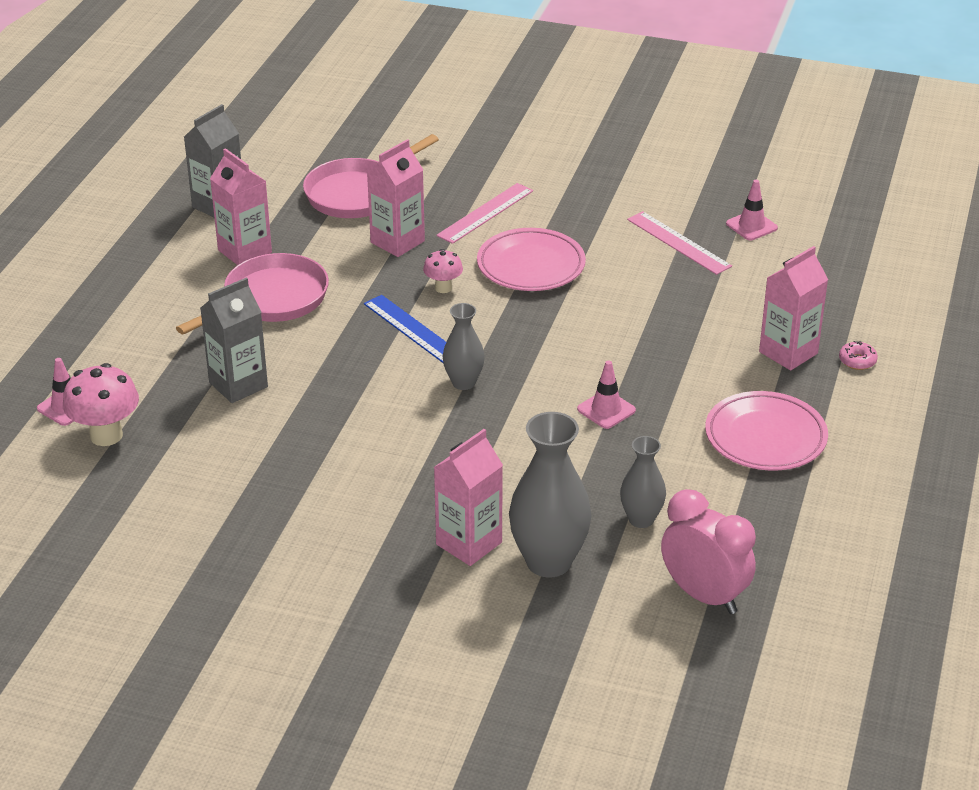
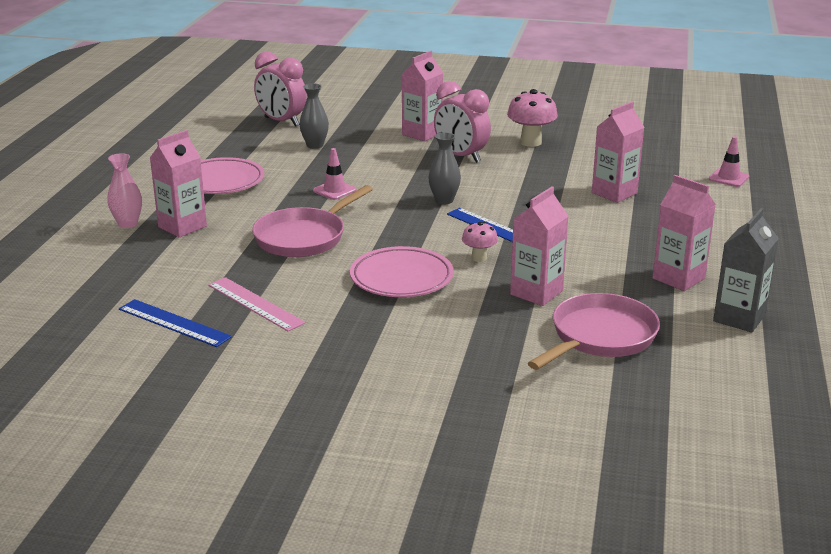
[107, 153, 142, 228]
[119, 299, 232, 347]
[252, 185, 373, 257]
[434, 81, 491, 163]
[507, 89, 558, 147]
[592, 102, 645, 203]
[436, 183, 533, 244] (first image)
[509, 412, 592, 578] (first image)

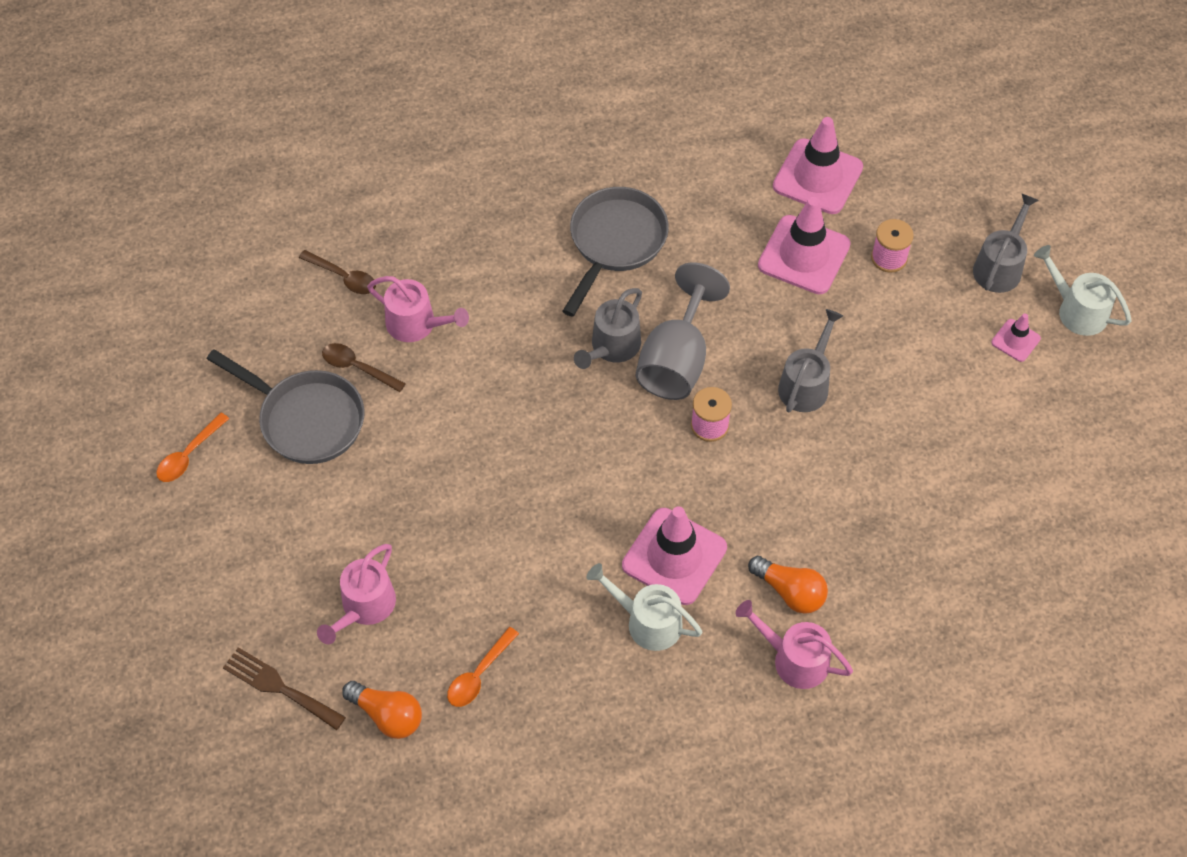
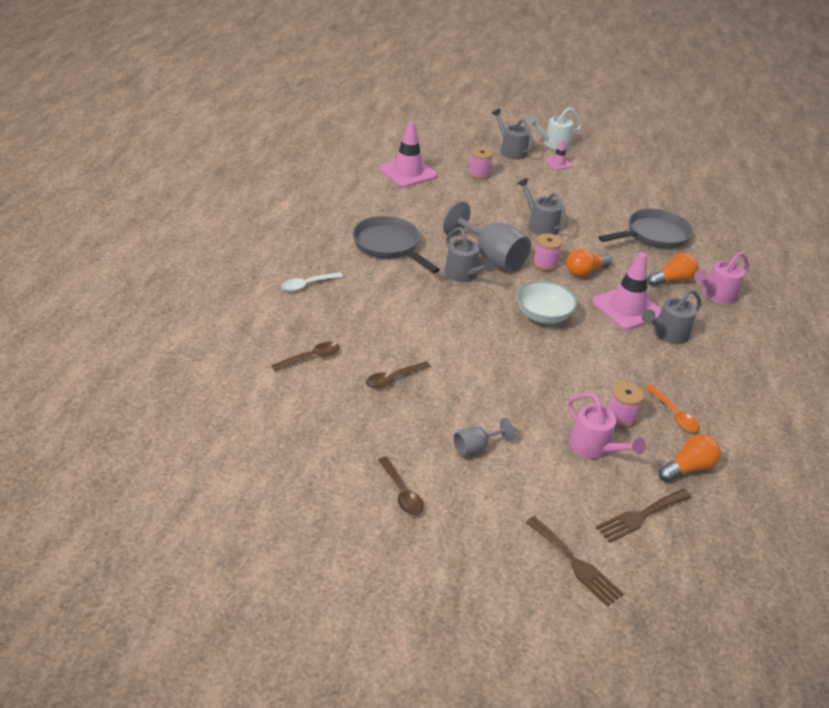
[281, 272, 343, 291]
[378, 457, 424, 515]
[453, 417, 514, 457]
[516, 281, 577, 324]
[526, 516, 624, 607]
[566, 249, 612, 277]
[598, 208, 693, 249]
[608, 382, 644, 428]
[642, 289, 701, 344]
[367, 276, 469, 342] (first image)
[758, 197, 851, 294] (first image)

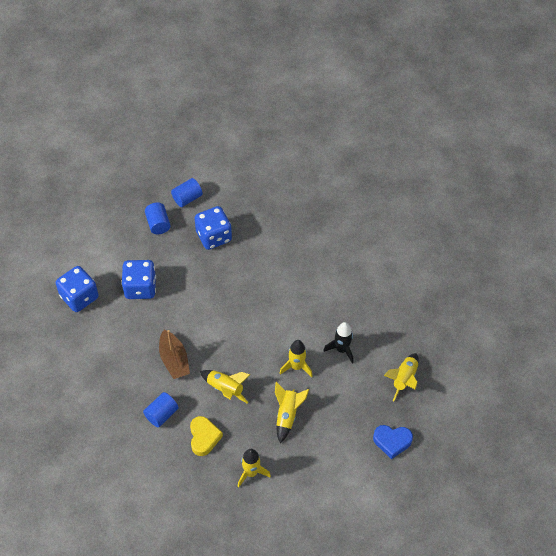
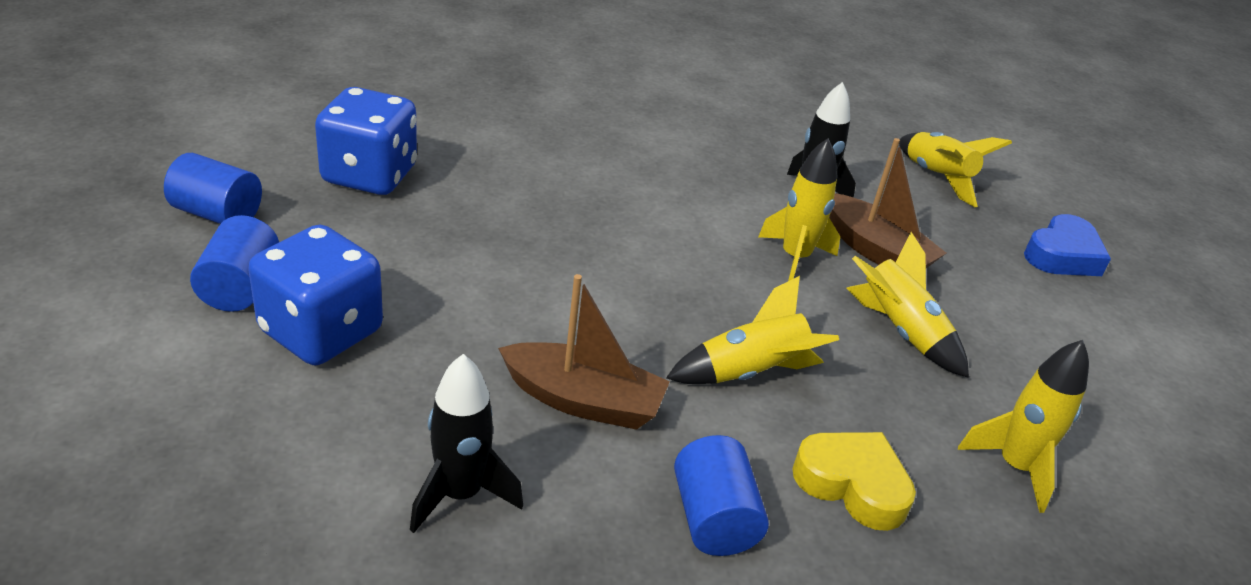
[190, 215, 279, 312]
[410, 354, 523, 533]
[829, 138, 946, 268]
[56, 266, 99, 312] (first image)

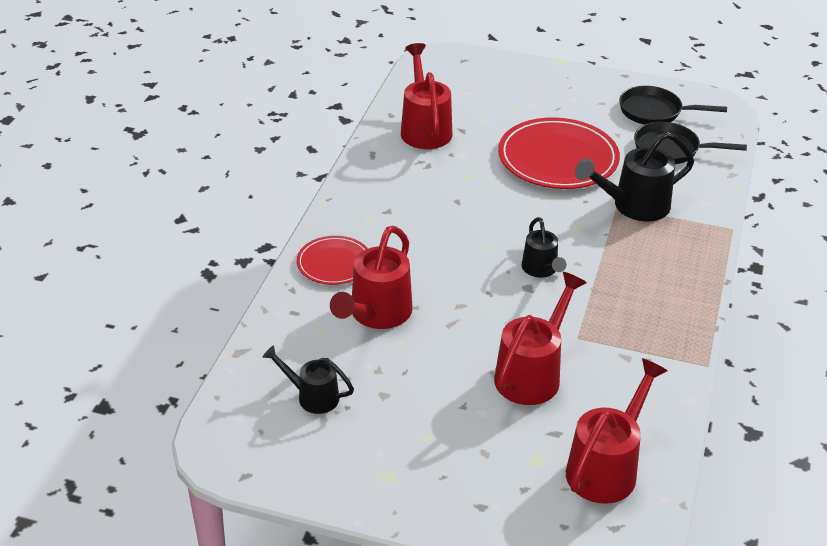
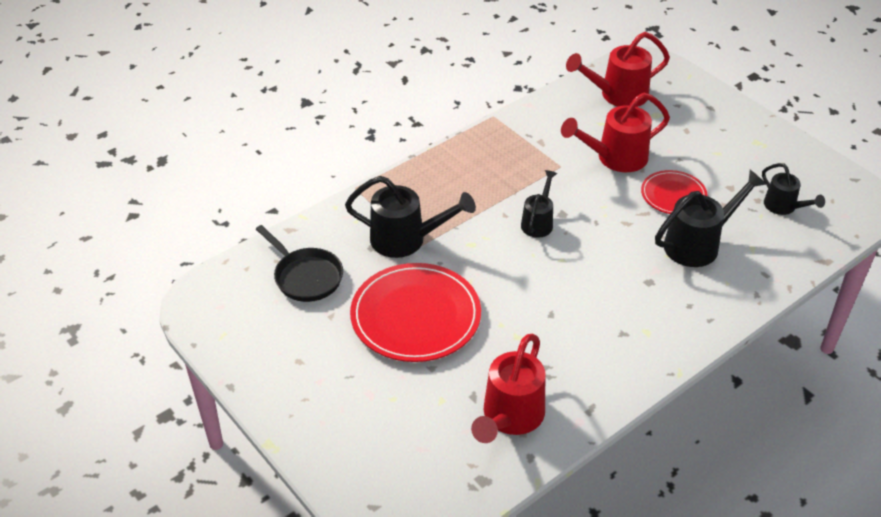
[641, 170, 707, 214]
[655, 170, 766, 267]
[619, 86, 727, 125] (first image)

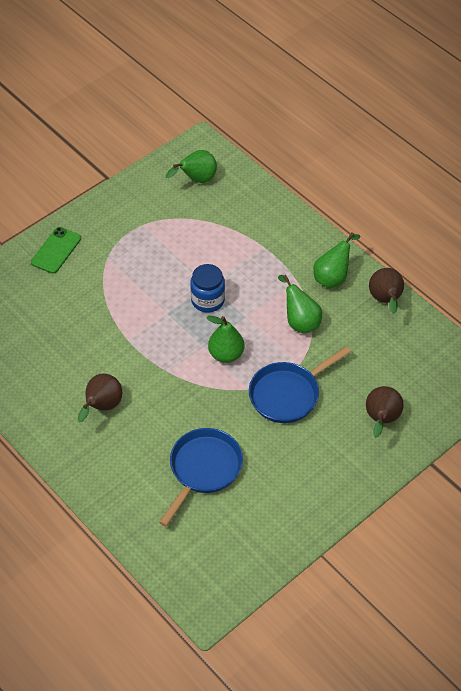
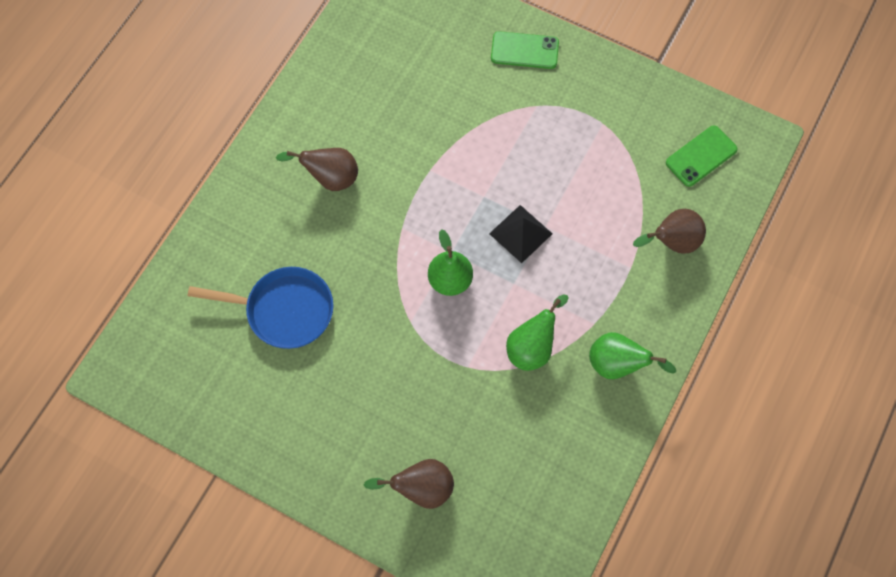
[489, 205, 552, 263]
[633, 209, 706, 254]
[666, 125, 738, 187]
[249, 346, 351, 423] (first image)

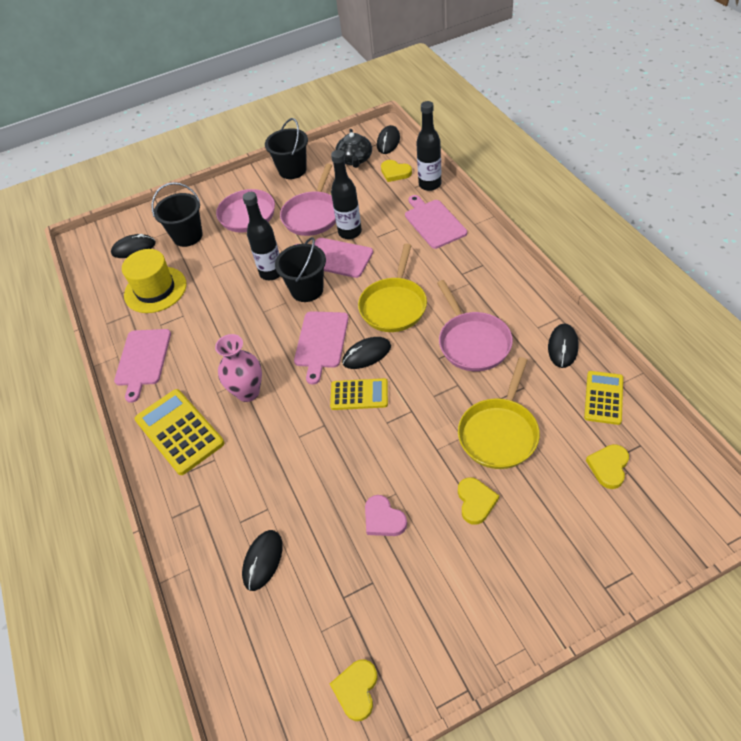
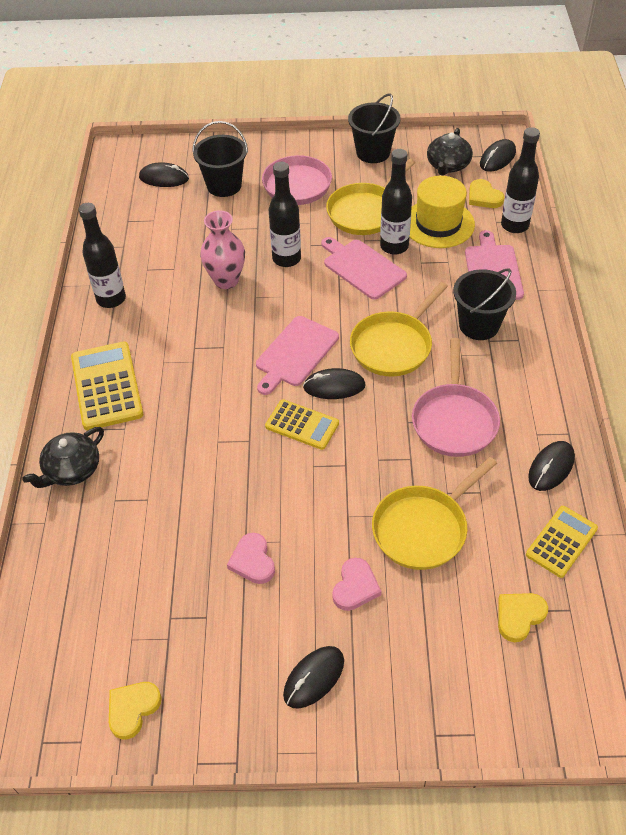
[22, 427, 104, 488]
[79, 203, 126, 308]
[200, 210, 245, 289]
[283, 646, 344, 709]
[326, 159, 415, 235]
[332, 558, 381, 611]
[409, 176, 475, 248]
[453, 268, 516, 340]

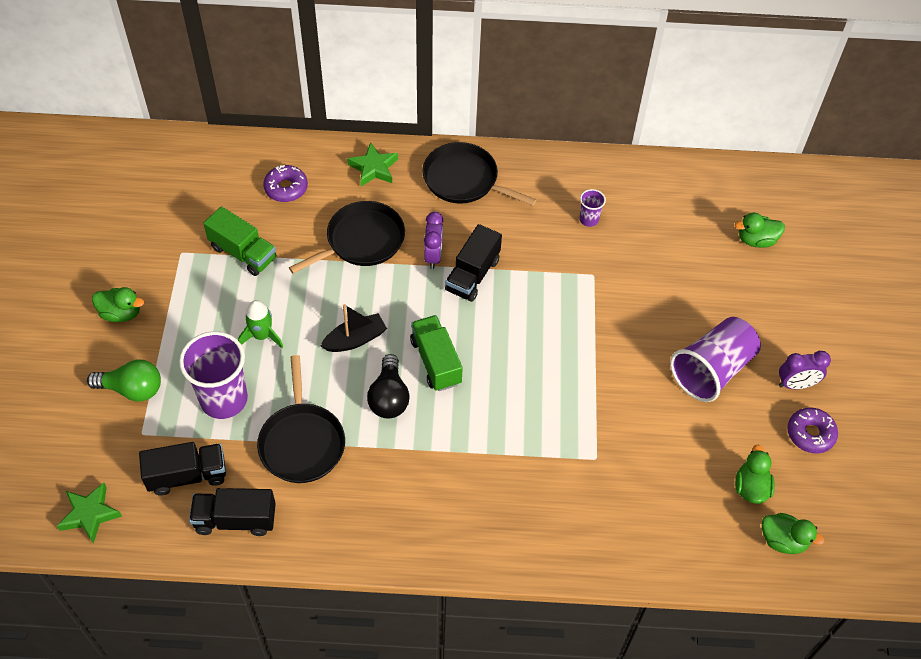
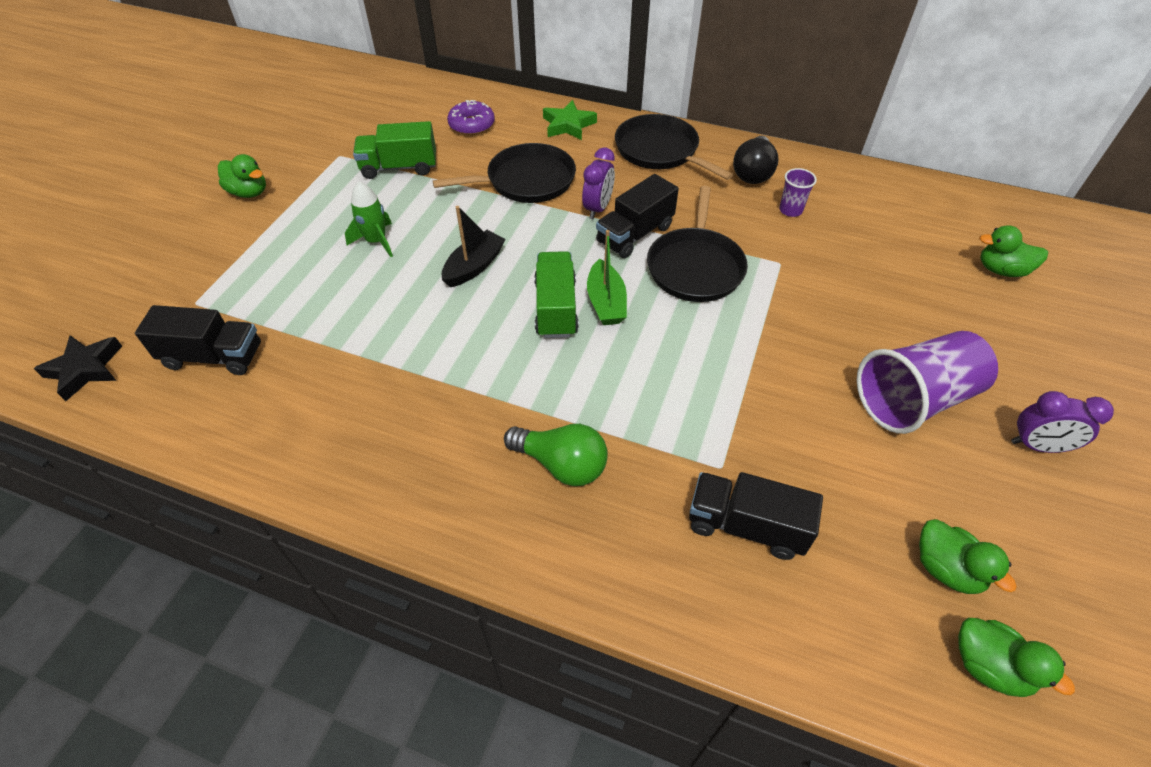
[34, 335, 122, 401]
[353, 121, 436, 179]
[442, 206, 505, 287]
[504, 424, 608, 486]
[587, 230, 627, 325]
[647, 186, 748, 302]
[689, 472, 823, 560]
[733, 136, 779, 184]
[919, 519, 1017, 594]
[179, 331, 248, 419] (first image)
[787, 408, 838, 454] (first image)

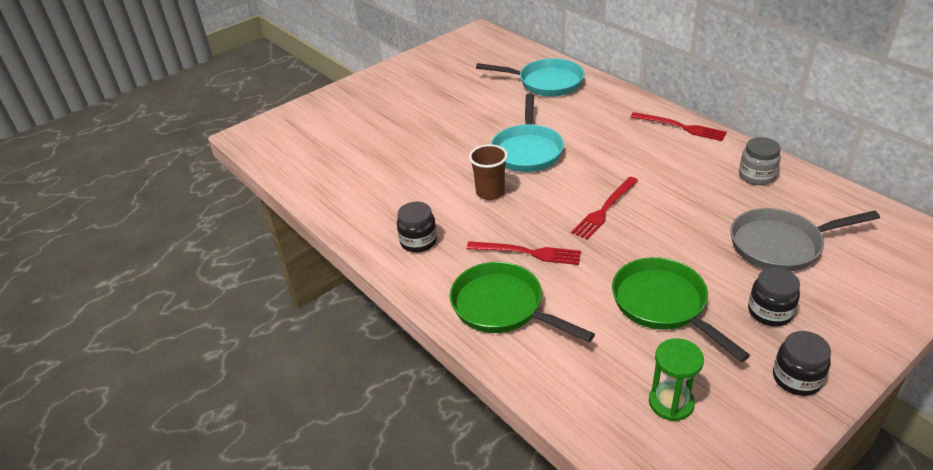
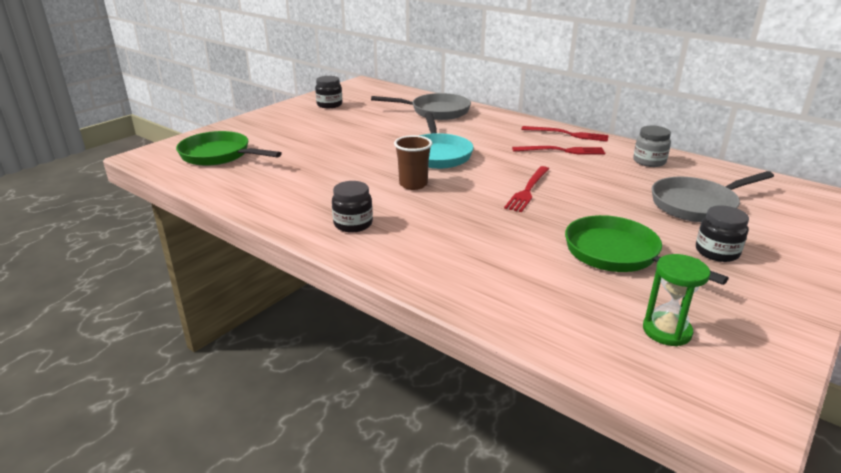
[176, 131, 282, 166]
[315, 76, 342, 108]
[371, 93, 471, 120]
[512, 146, 605, 155]

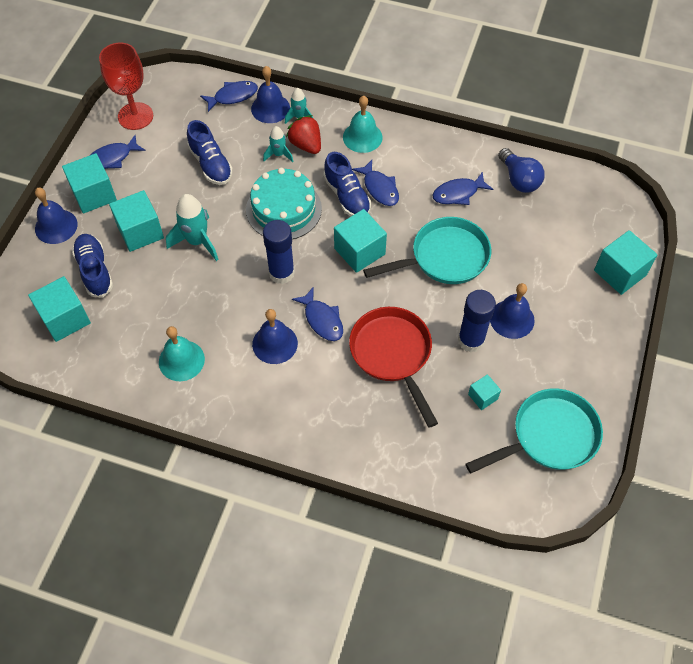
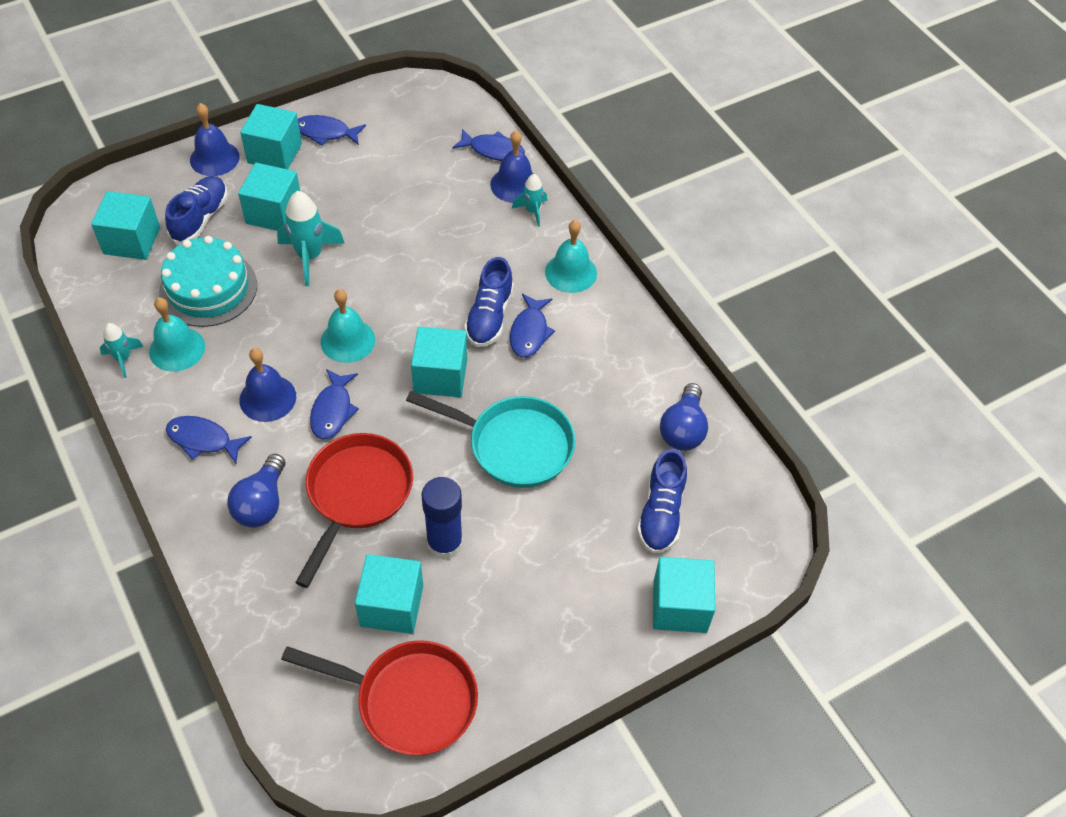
[100, 323, 144, 378]
[159, 236, 257, 327]
[166, 416, 252, 464]
[227, 454, 285, 528]
[281, 640, 478, 756]
[321, 289, 375, 363]
[355, 554, 423, 634]
[637, 449, 687, 554]
[99, 43, 153, 130] (first image)
[286, 115, 321, 154] (first image)
[490, 283, 535, 339] (first image)

